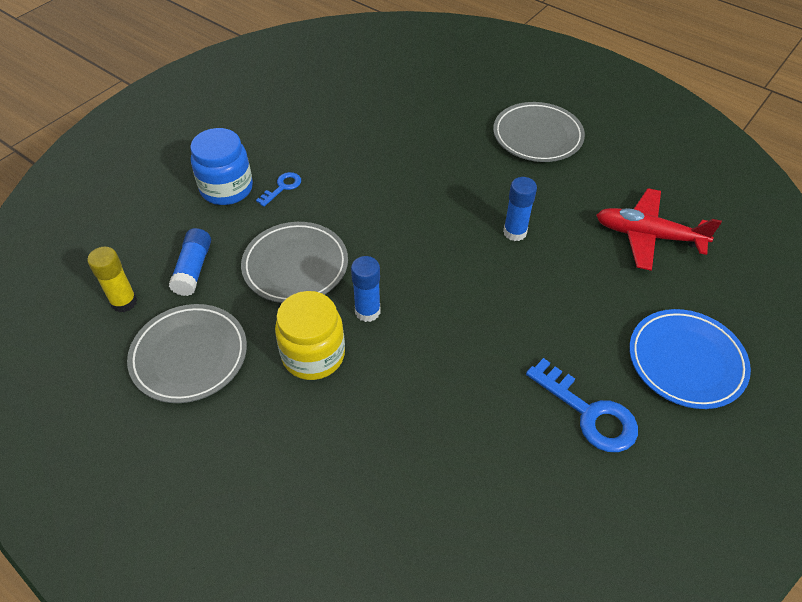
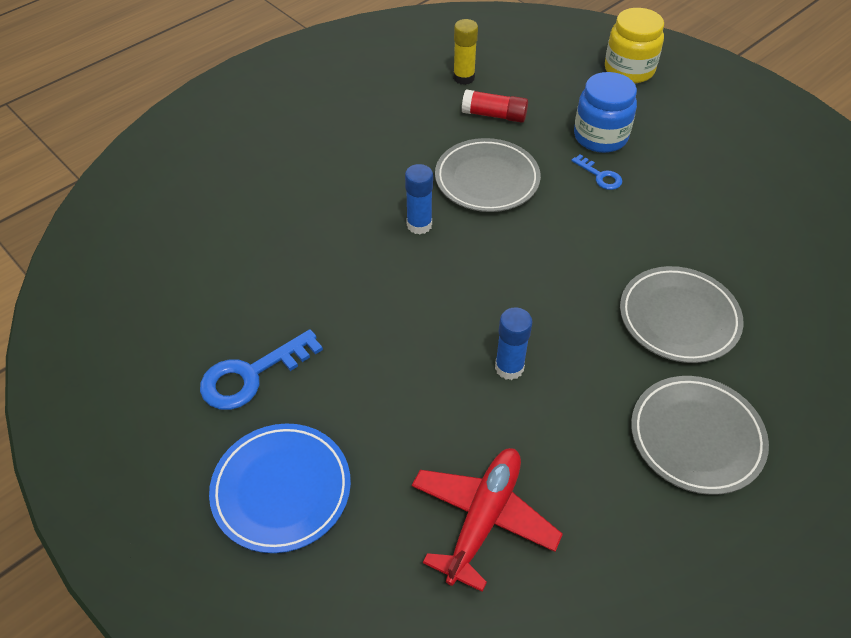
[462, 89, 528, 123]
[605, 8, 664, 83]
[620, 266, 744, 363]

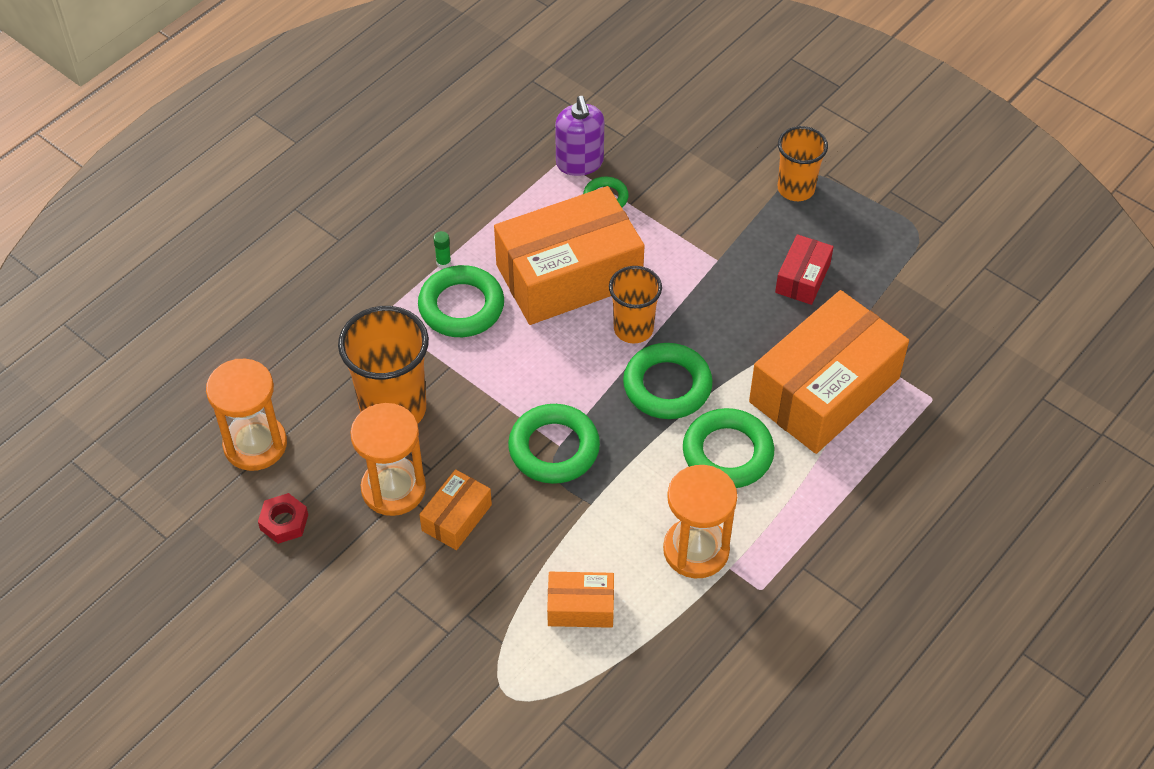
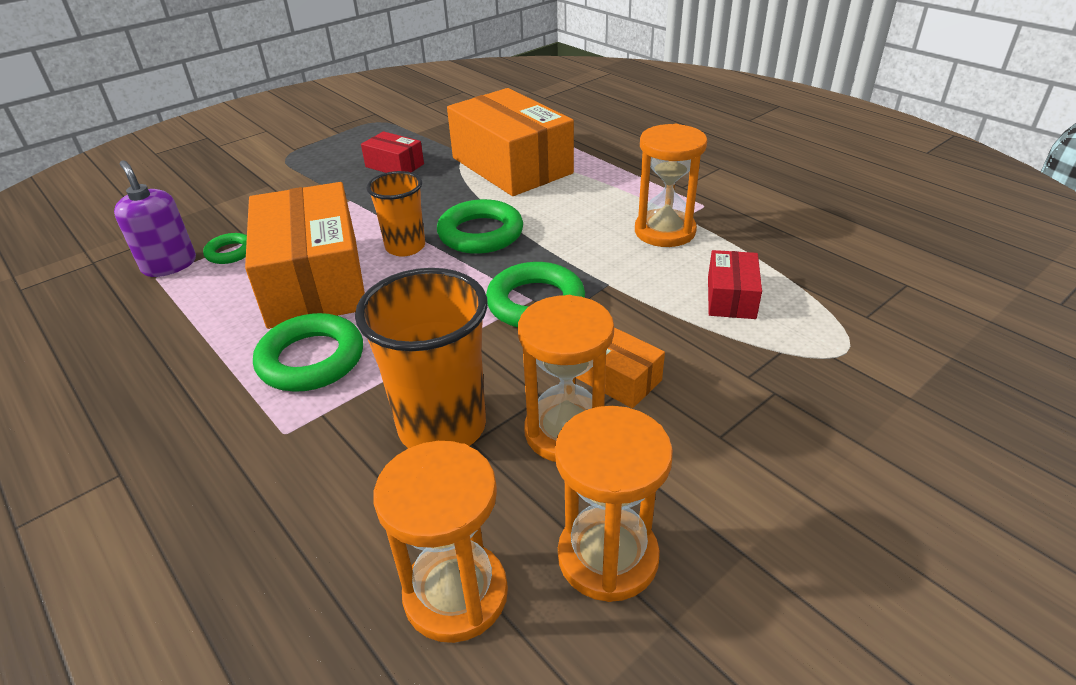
[114, 161, 196, 277]
[555, 406, 673, 602]
[708, 250, 762, 319]
[433, 231, 451, 269] (first image)
[683, 408, 774, 488] (first image)
[778, 126, 828, 201] (first image)

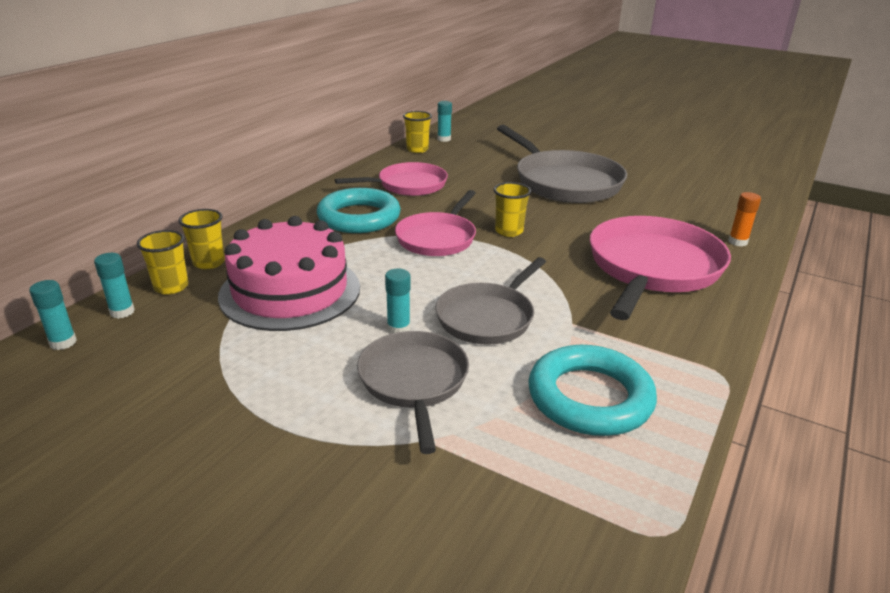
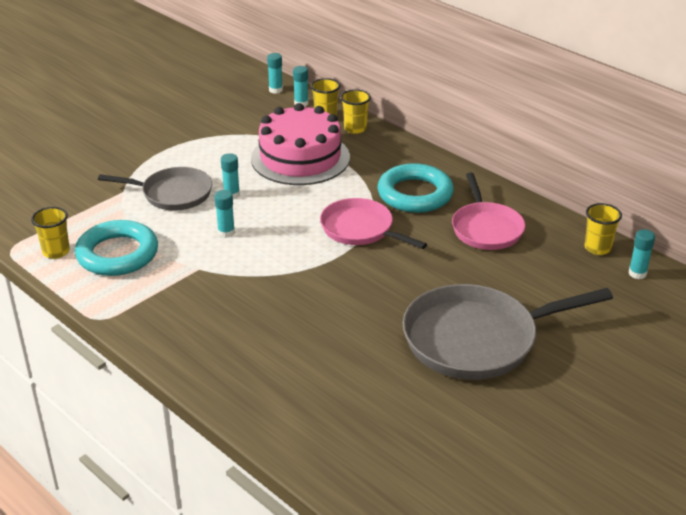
[31, 207, 70, 259]
[215, 190, 235, 238]
[590, 216, 731, 320] (first image)
[728, 192, 761, 247] (first image)

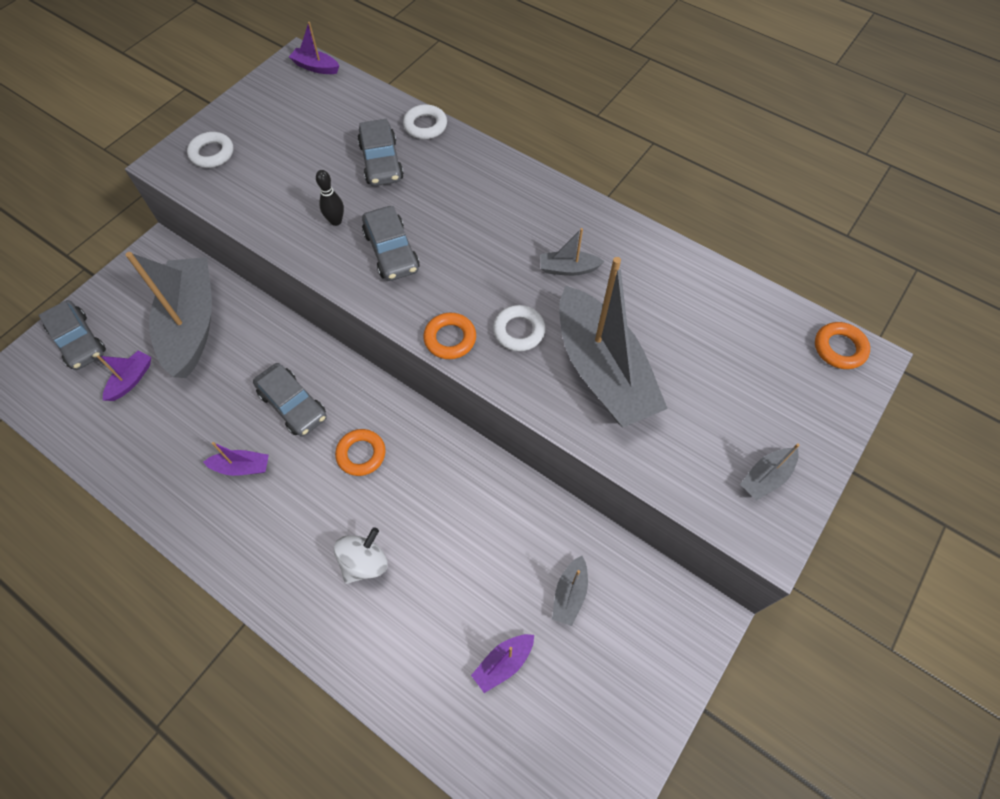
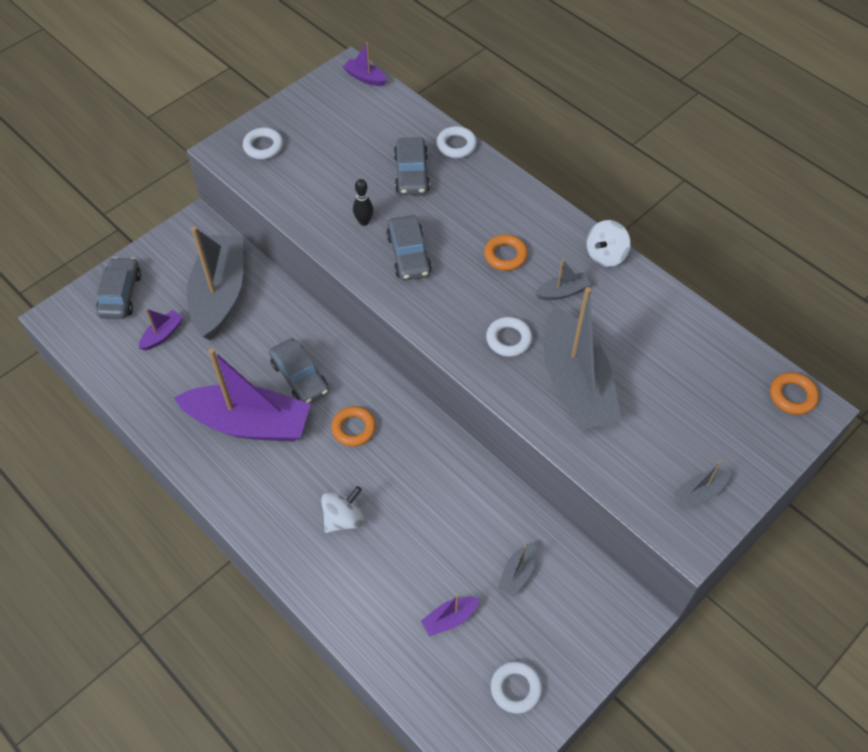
[96, 257, 141, 319]
[174, 348, 311, 442]
[484, 234, 528, 271]
[491, 661, 542, 713]
[535, 259, 591, 300]
[587, 220, 630, 267]

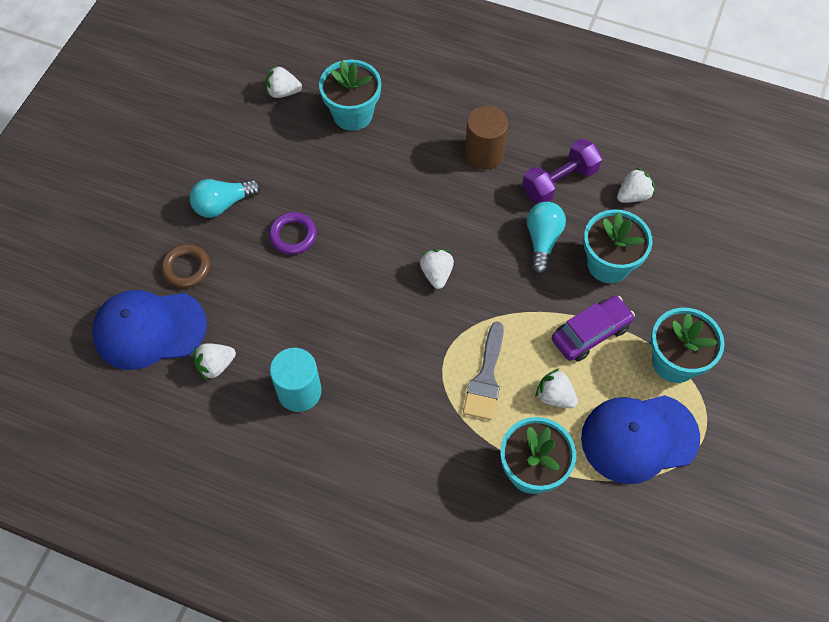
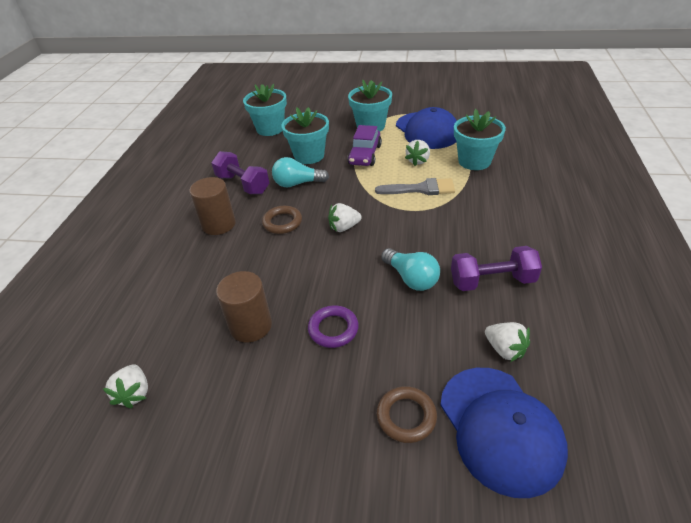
[216, 271, 272, 342]
[243, 84, 287, 136]
[262, 206, 302, 234]
[347, 125, 382, 166]
[381, 248, 440, 291]
[451, 246, 542, 291]
[617, 167, 655, 203] (first image)

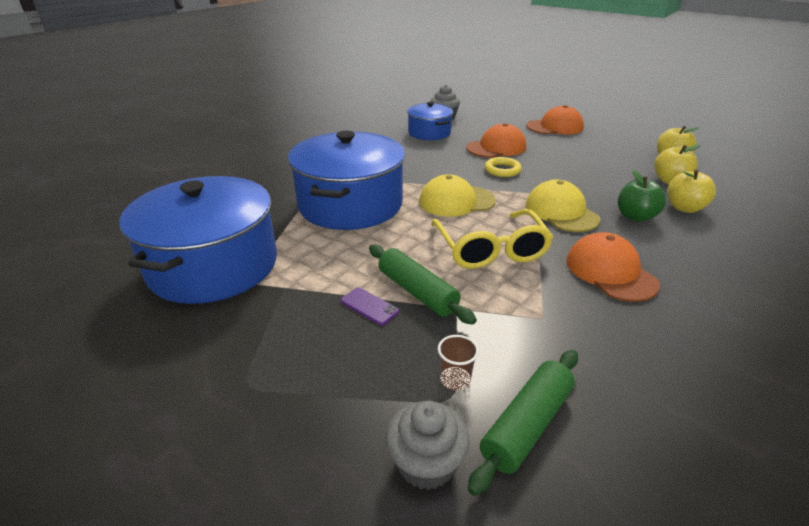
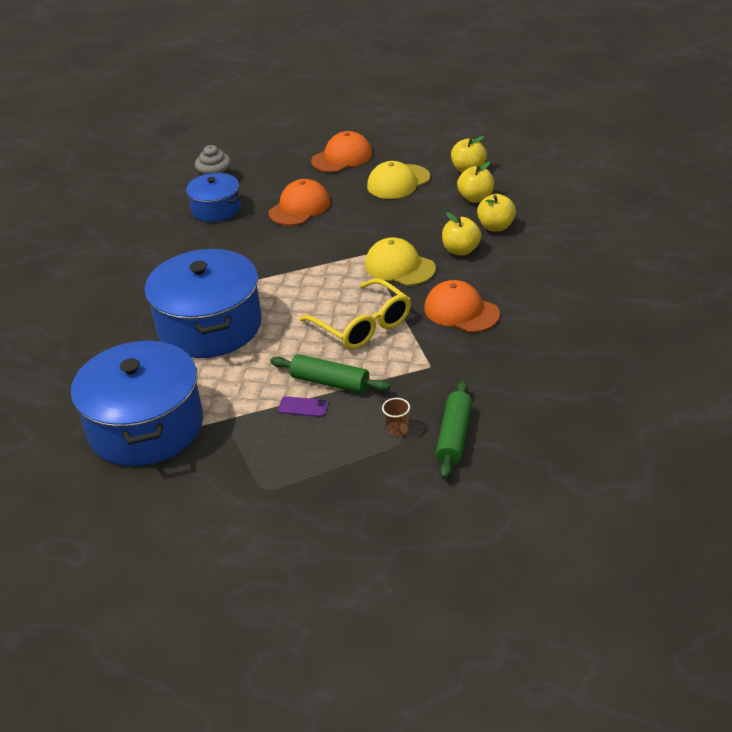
[367, 161, 430, 199]
[442, 212, 481, 256]
[386, 401, 470, 490] (first image)
[485, 157, 522, 177] (first image)

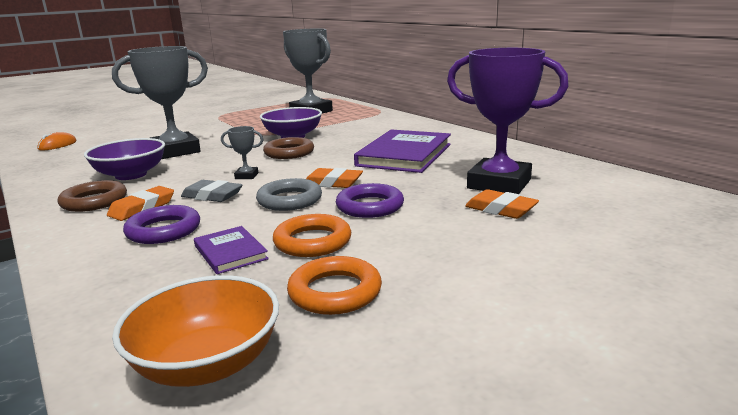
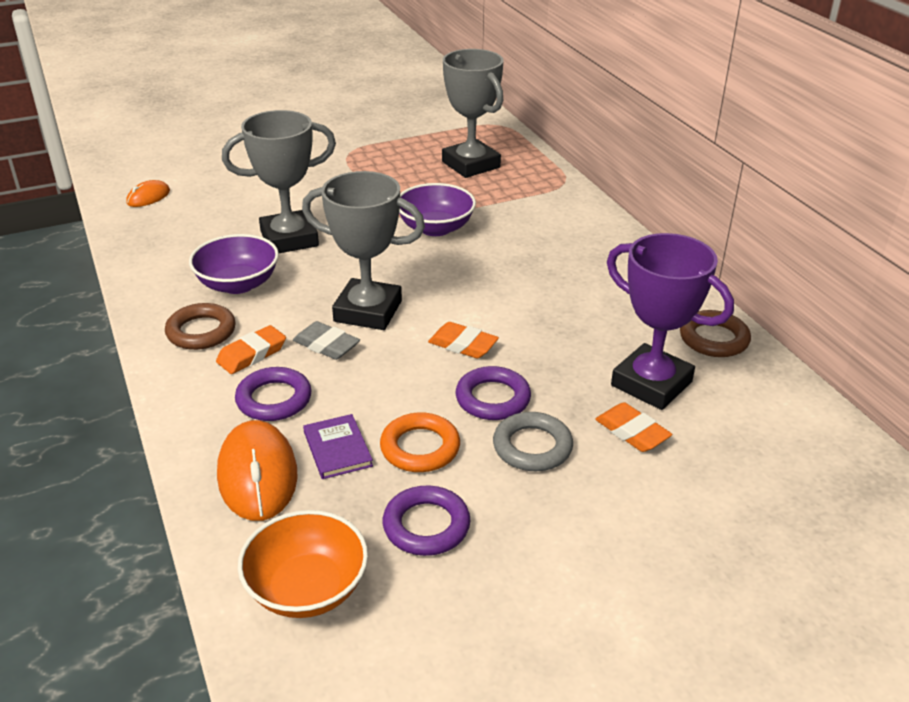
[217, 420, 298, 521]
[302, 171, 425, 330]
[383, 486, 470, 556]
[493, 412, 573, 471]
[680, 310, 751, 357]
[354, 130, 451, 173] (first image)

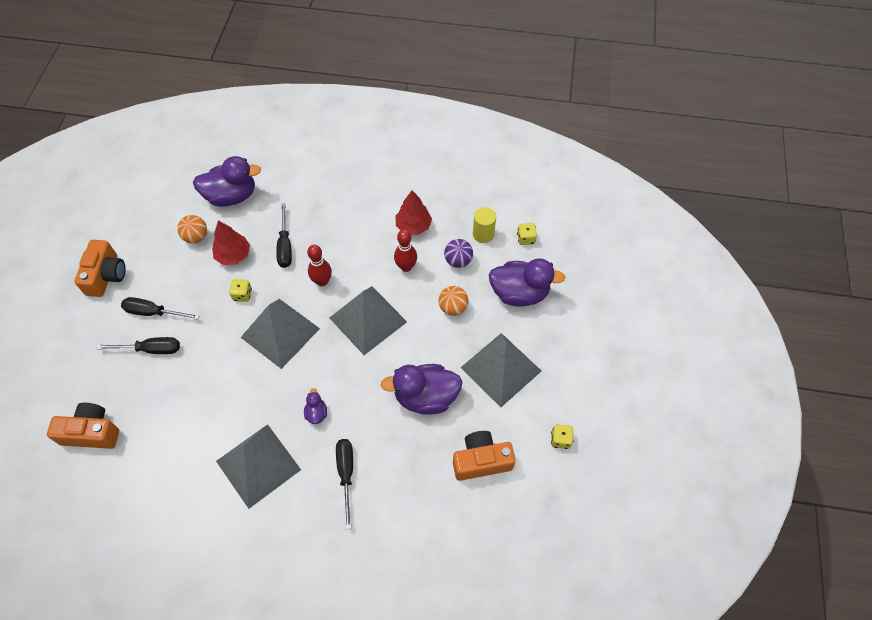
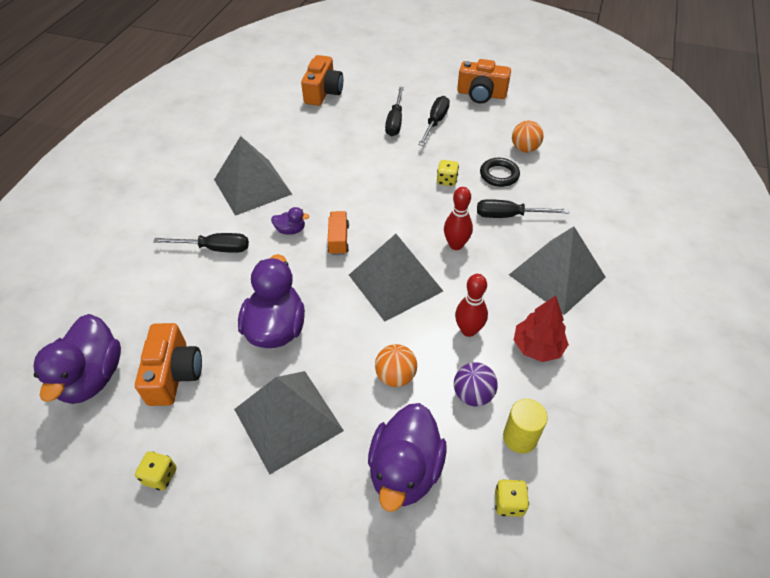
[34, 314, 121, 404]
[328, 211, 349, 255]
[480, 158, 520, 187]
[509, 226, 606, 315]

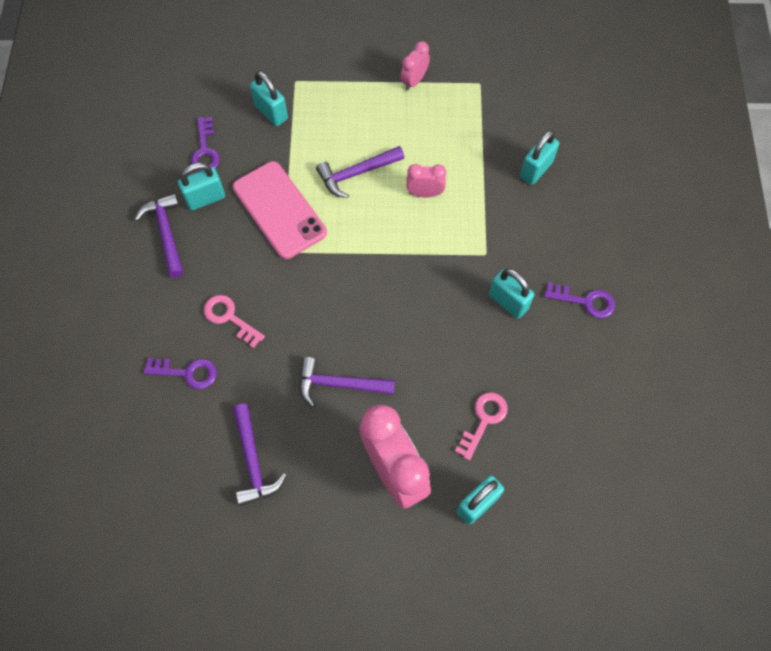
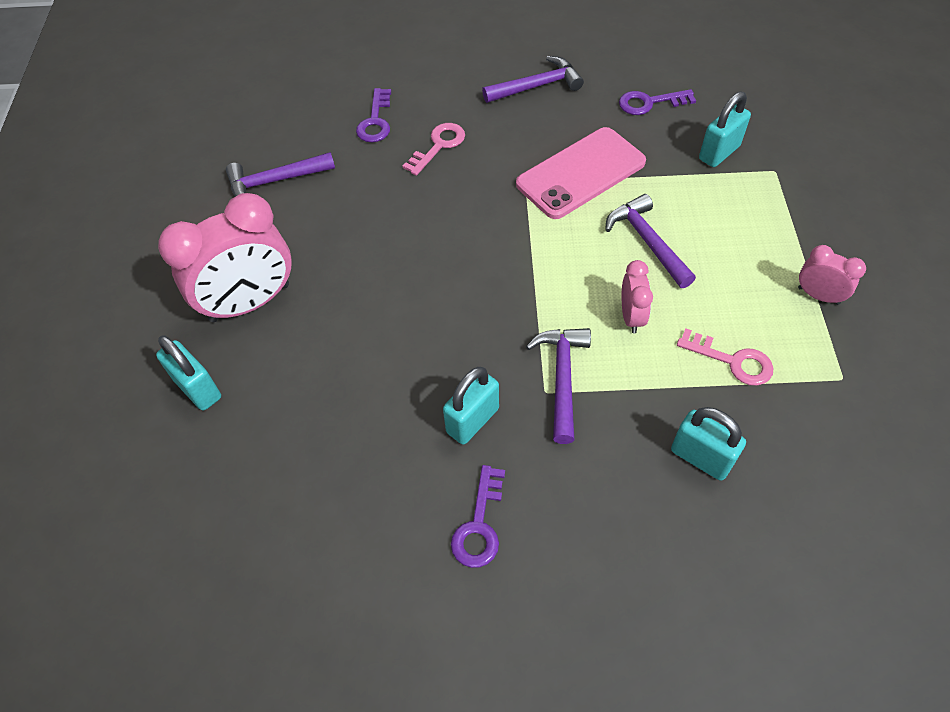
[526, 328, 591, 444]
[677, 328, 773, 386]
[178, 163, 225, 211] (first image)

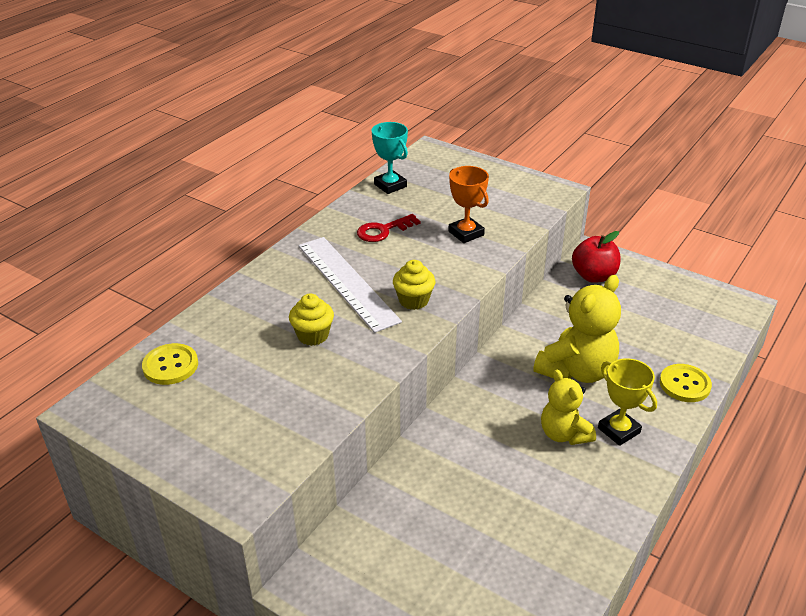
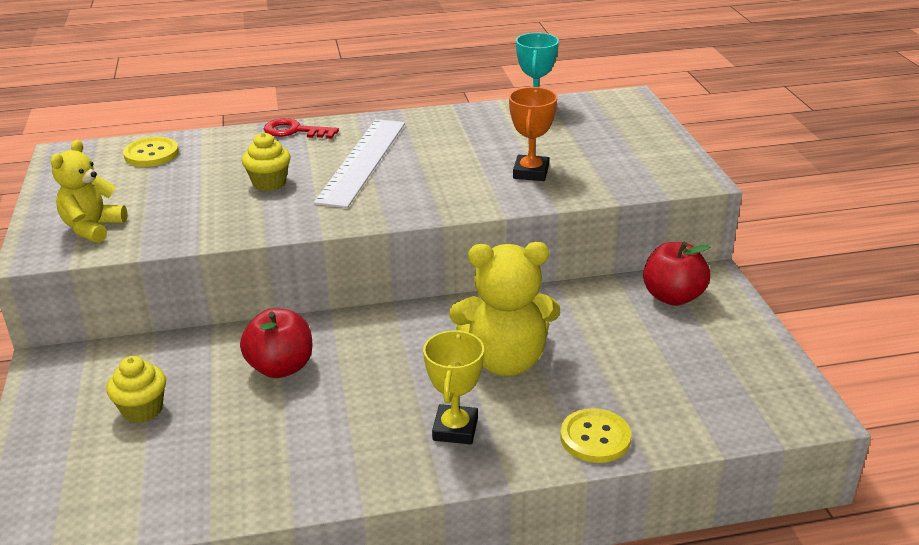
[51, 140, 127, 243]
[107, 356, 166, 423]
[240, 308, 313, 378]
[264, 118, 339, 139]

